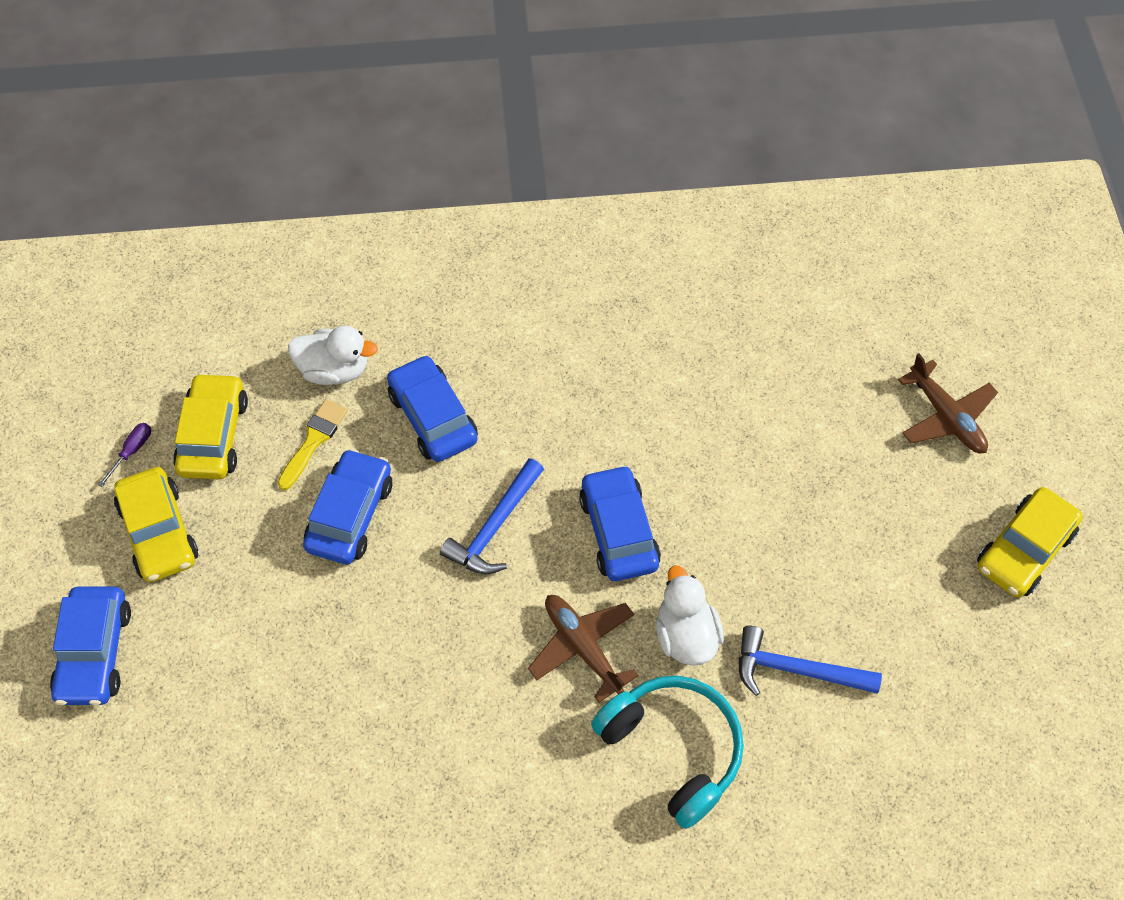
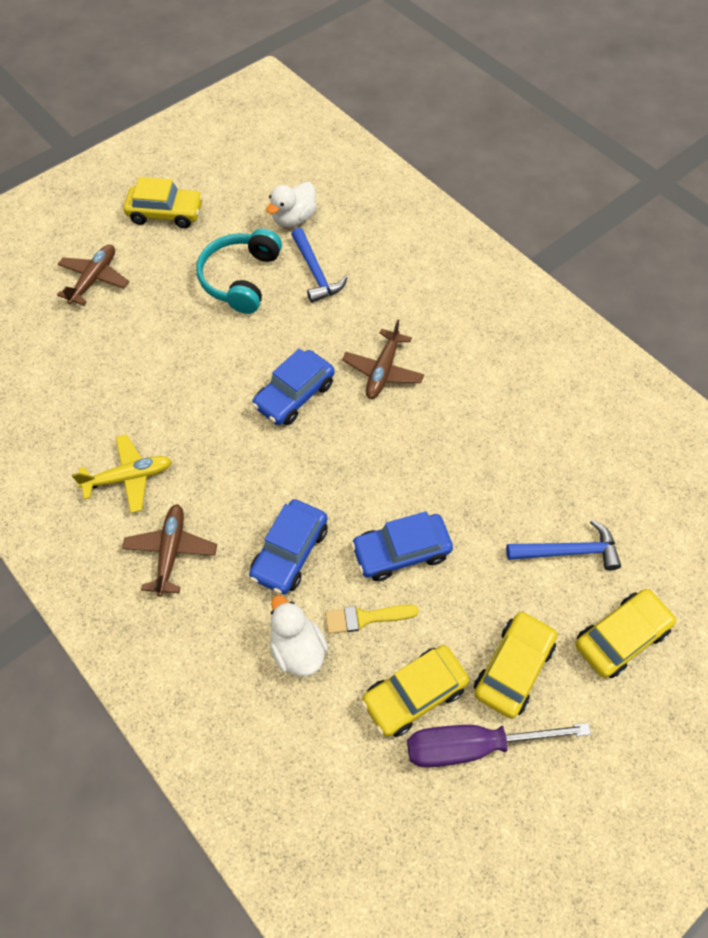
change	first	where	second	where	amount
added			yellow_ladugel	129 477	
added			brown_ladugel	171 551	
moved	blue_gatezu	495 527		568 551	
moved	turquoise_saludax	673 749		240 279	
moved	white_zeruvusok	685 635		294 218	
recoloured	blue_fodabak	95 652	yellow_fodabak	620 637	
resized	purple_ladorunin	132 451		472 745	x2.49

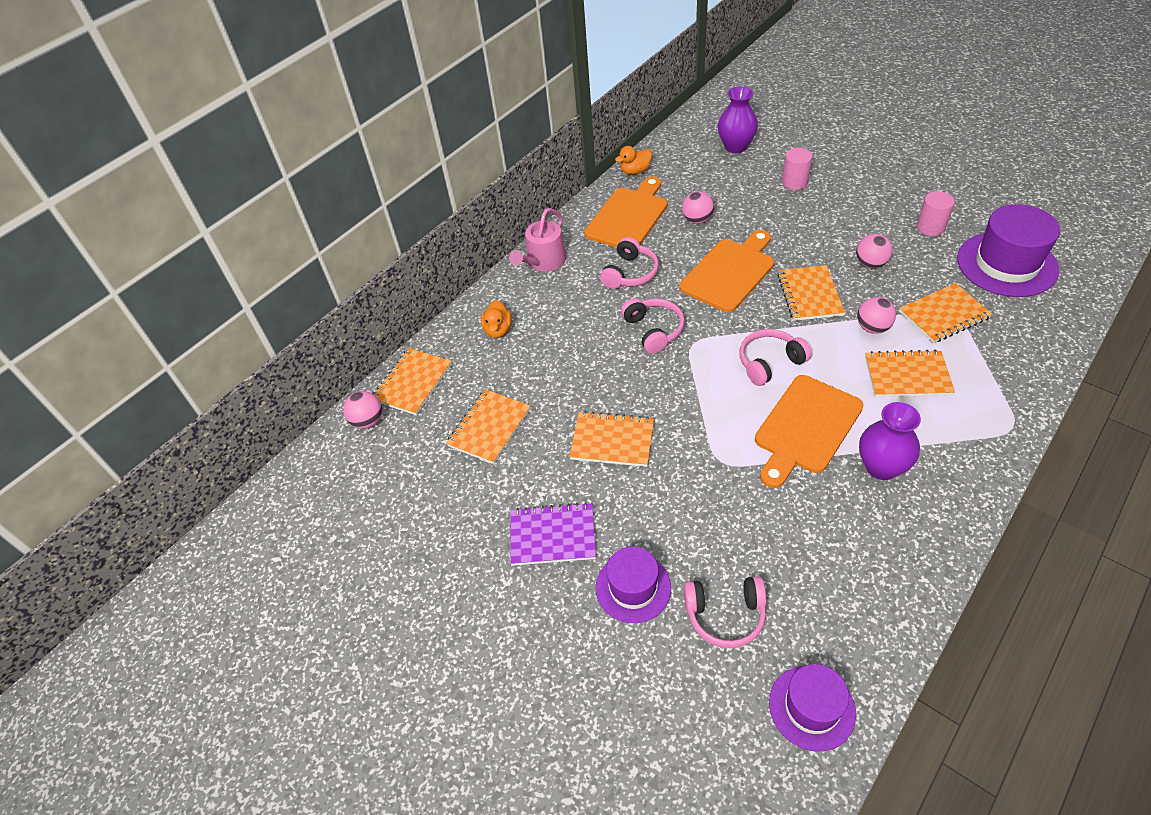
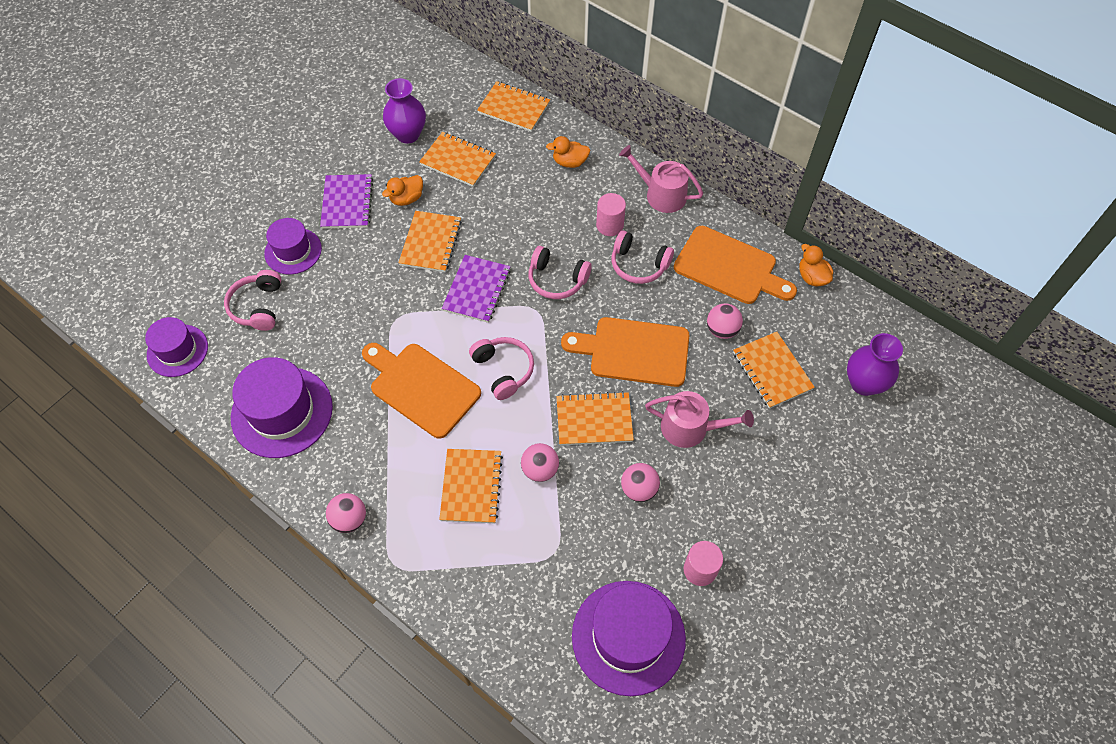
change	first	where	second	where	amount
added			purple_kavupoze	282 412	
added			orange_zeruvusok	407 199	
added			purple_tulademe	477 290	
added			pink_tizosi	690 428	
moved	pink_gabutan	368 421		349 519	
moved	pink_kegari	794 182		609 225	
moved	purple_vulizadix	881 467		408 134	
moved	orange_tulademe	944 315		772 371	
turned	pink_saludax	654 330		557 280	45 degrees clockwise
turned	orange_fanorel	730 272		634 351	150 degrees clockwise

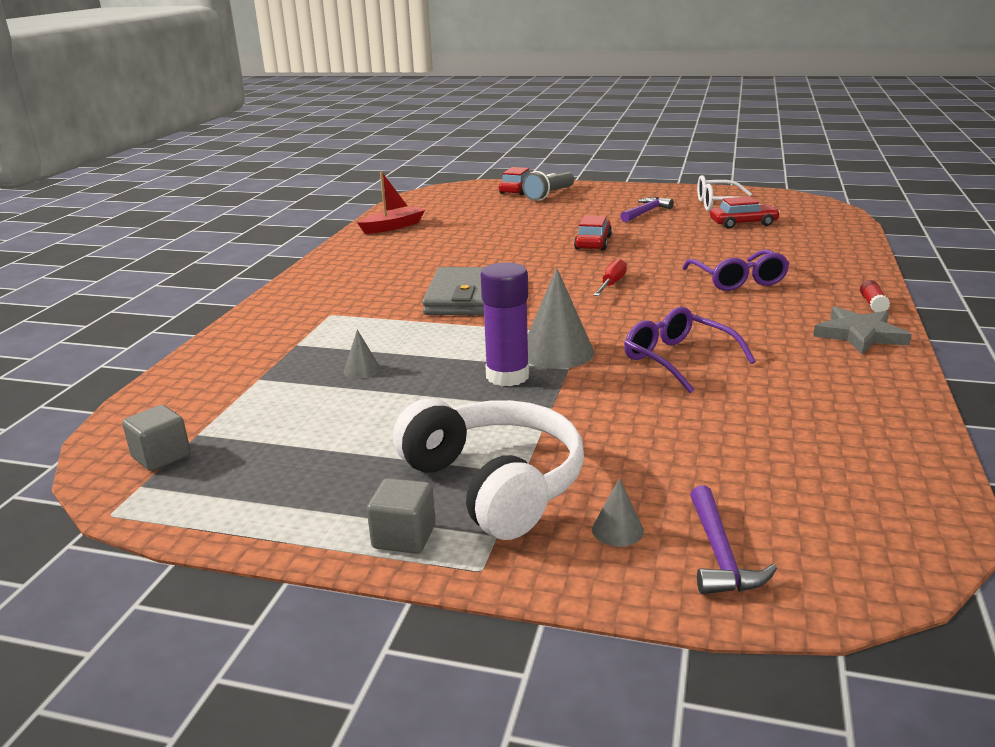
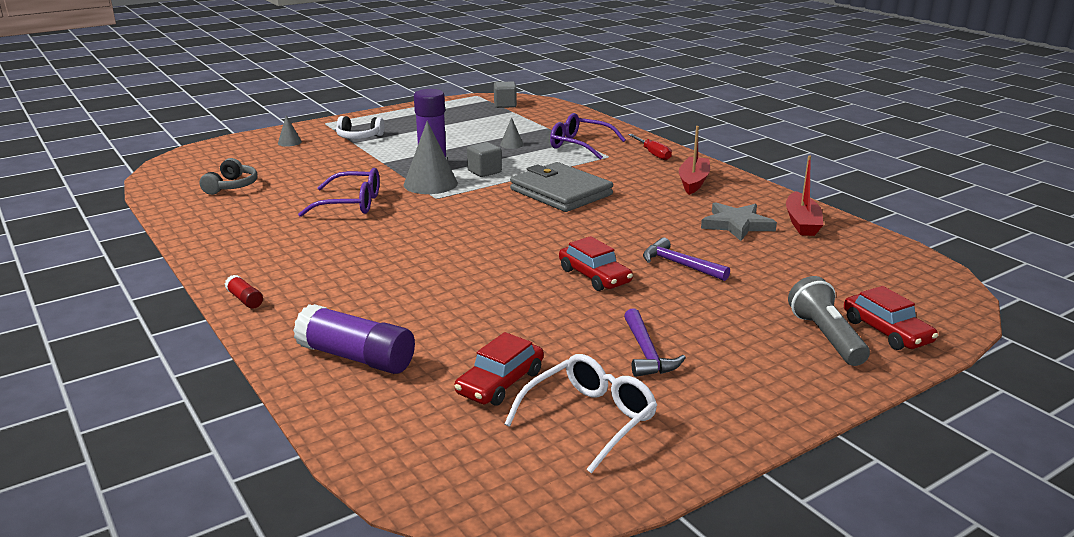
change	first	where	second	where	amount
added			grey_saludax	232 186	
added			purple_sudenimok	356 357	
added			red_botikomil	693 182	
moved	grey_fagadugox	404 537		484 171	
moved	red_ladorunin	611 284		653 154	
moved	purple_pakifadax	738 280		580 145	
moved	purple_gatezu	720 554		679 265	
moved	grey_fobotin	859 334		736 225	
resized	white_saludax	495 484		359 137	x0.52

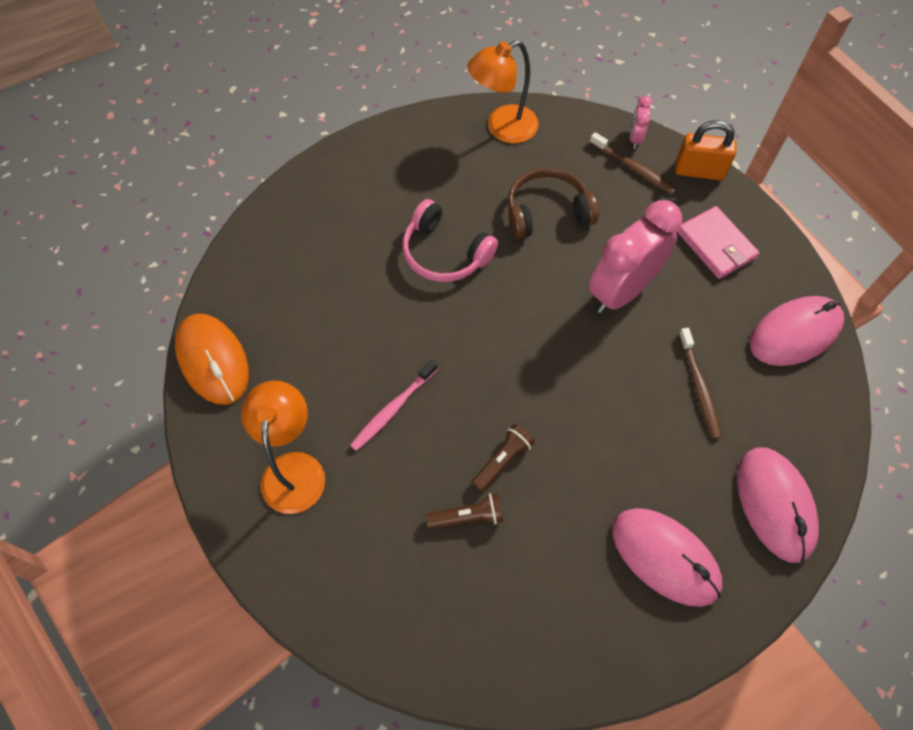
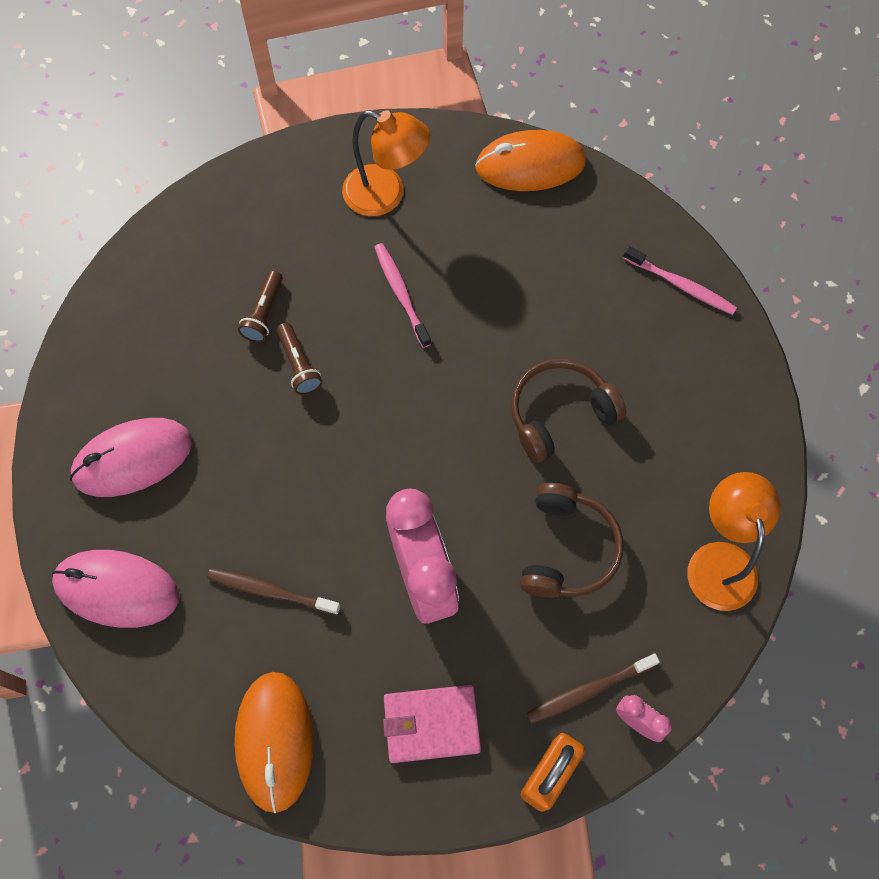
change	first	where	second	where	amount
added			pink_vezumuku	681 285	
recoloured	pink_saludax	445 253	brown_saludax	560 414	
recoloured	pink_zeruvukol	795 333	orange_zeruvukol	275 741	

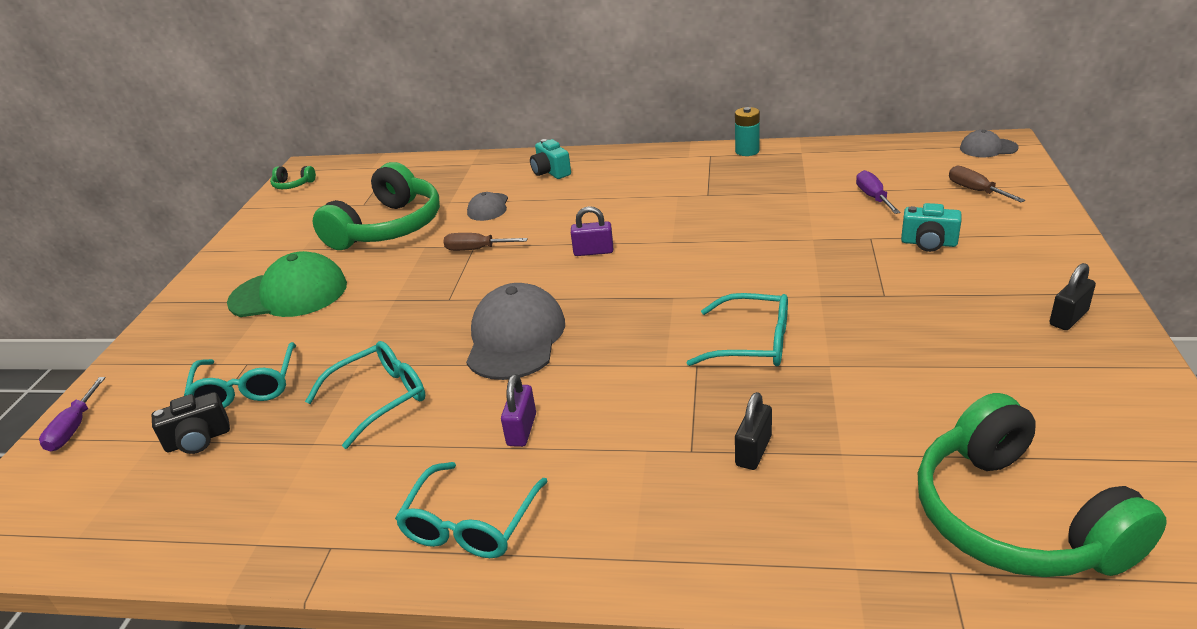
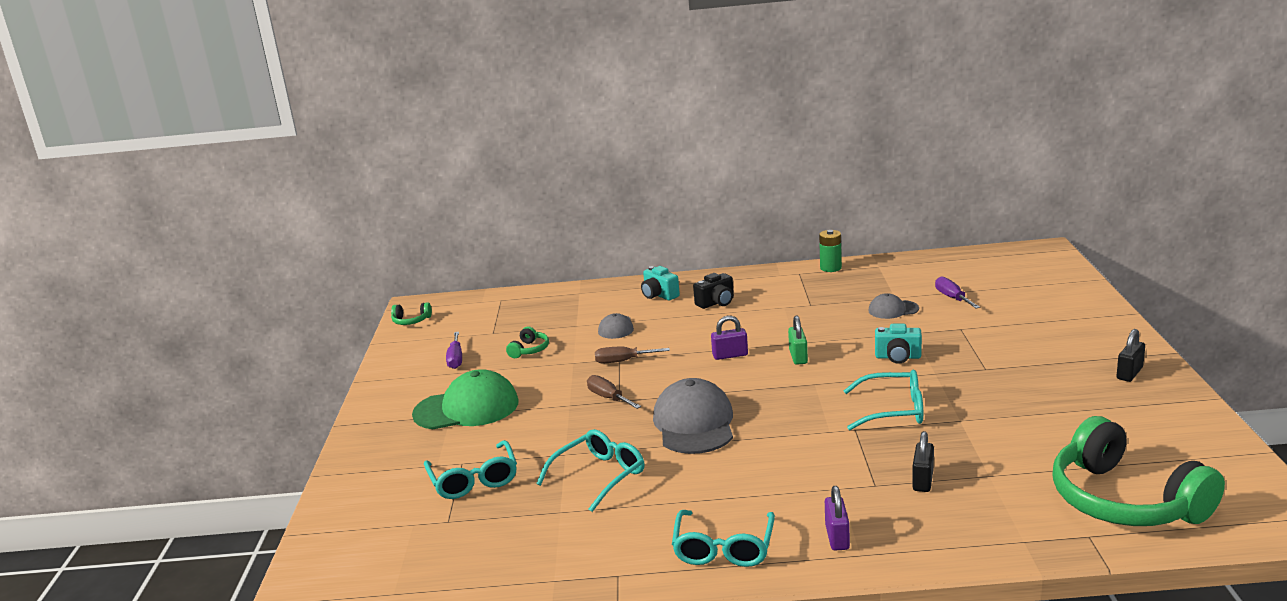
change	first	where	second	where	amount
added			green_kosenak	798 357	
moved	purple_ladorunin	74 428		456 359	
moved	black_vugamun	198 440		716 303	
moved	purple_kosenak	522 430		837 537	
moved	turquoise_vugamun	928 243		898 357	
moved	brown_ladorunin	975 191		608 398	
moved	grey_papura	988 148		893 310	
recoloured	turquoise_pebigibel	747 151	green_pebigibel	830 268	
resized	green_saludax	388 227		529 350	x0.40

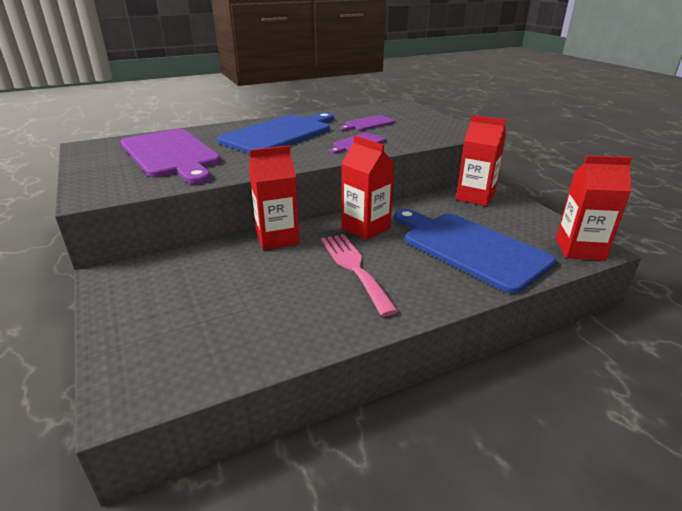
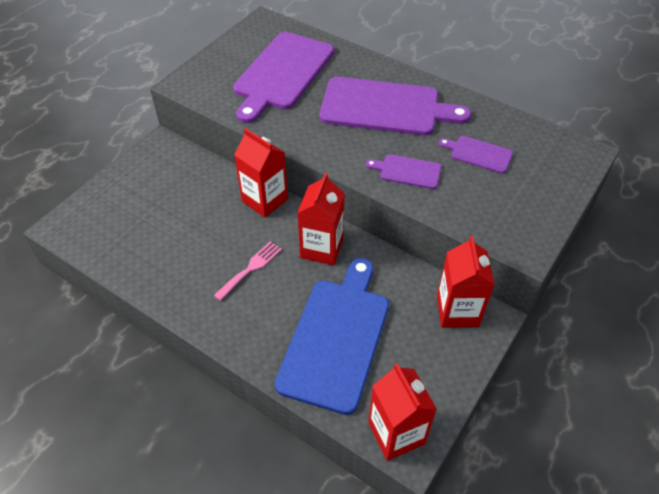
change	first	where	second	where	amount
recoloured	blue_fanorel	279 134	purple_fanorel	385 107	
resized	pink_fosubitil	354 268		250 268	x0.65

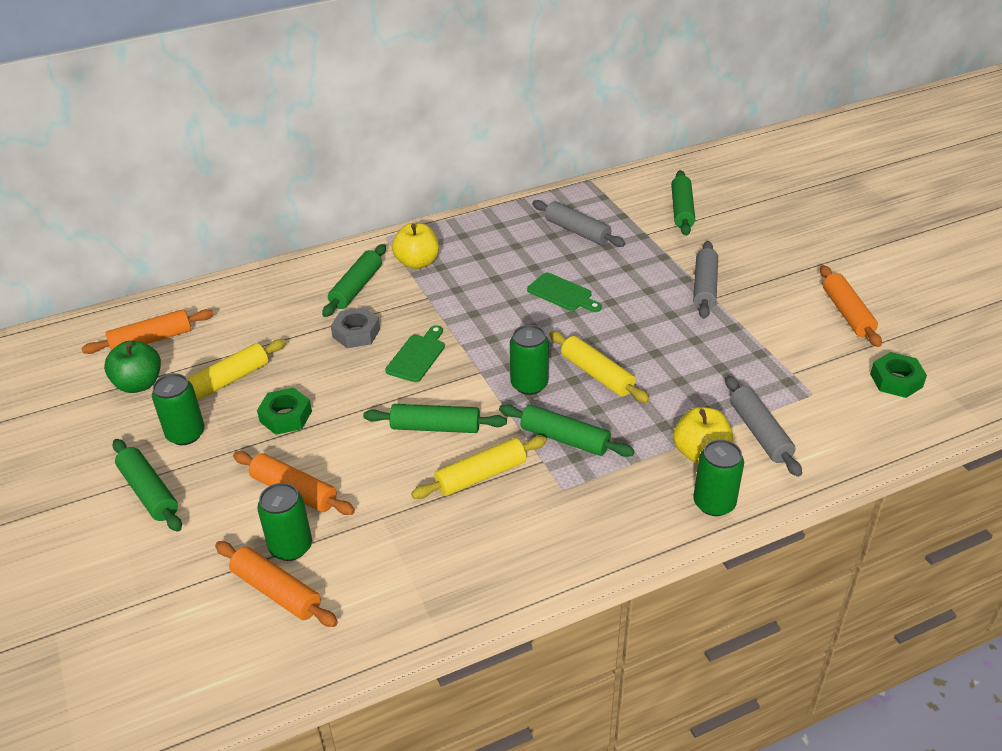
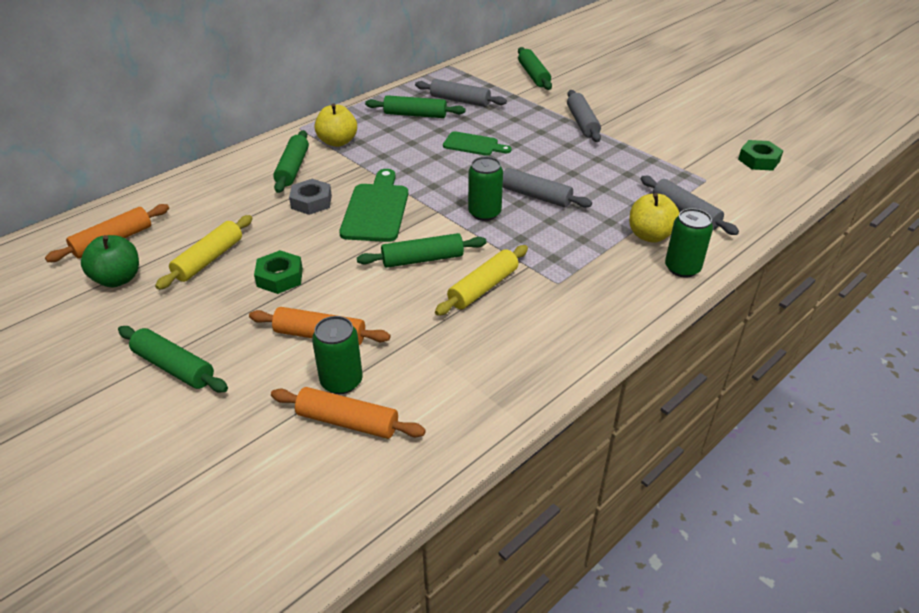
change	first	where	second	where	amount
removed	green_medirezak	185 434			
removed	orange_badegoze	847 313			
moved	green_badegoze	564 439		415 115	
recoloured	yellow_badegoze	597 374	grey_badegoze	535 196	
resized	green_fanorel	417 356		376 209	x1.60

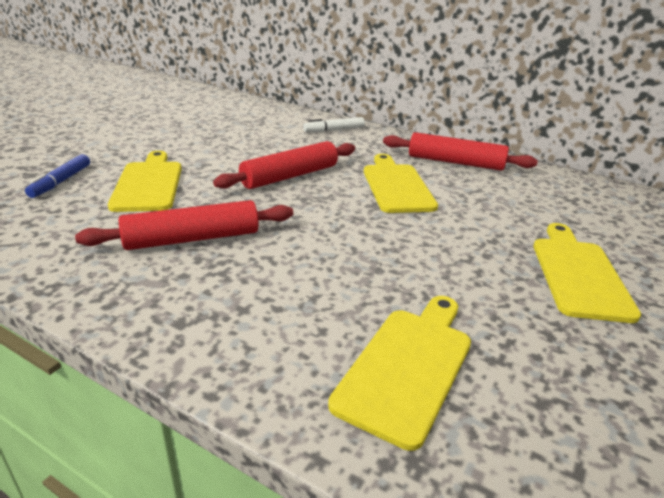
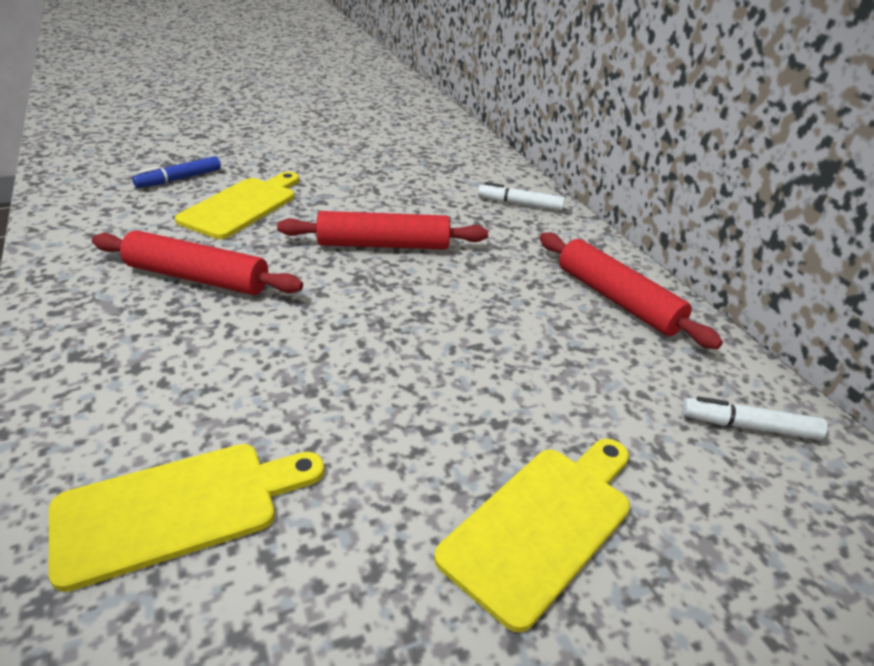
change	first	where	second	where	amount
removed	yellow_fanorel	396 186			
added			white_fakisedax	748 426	

